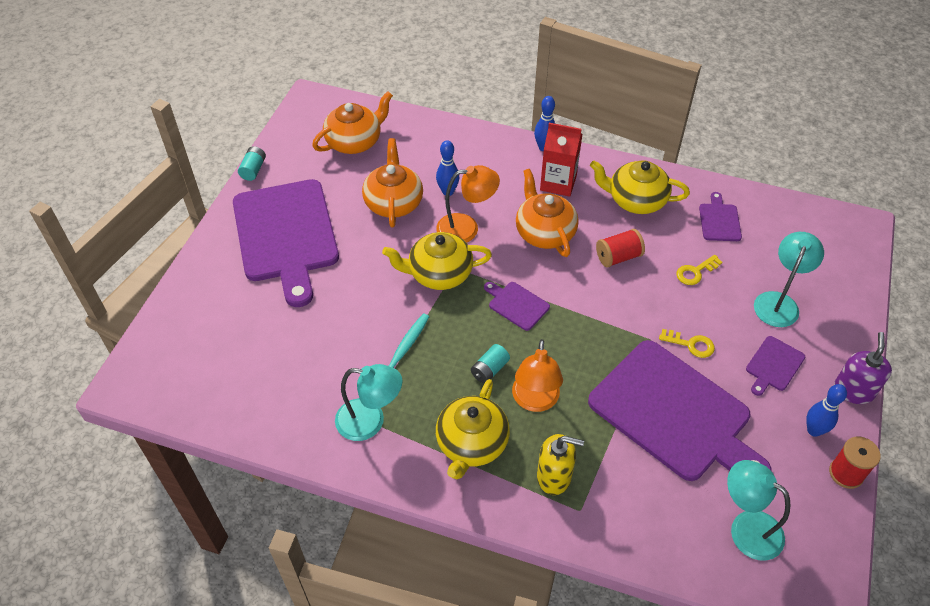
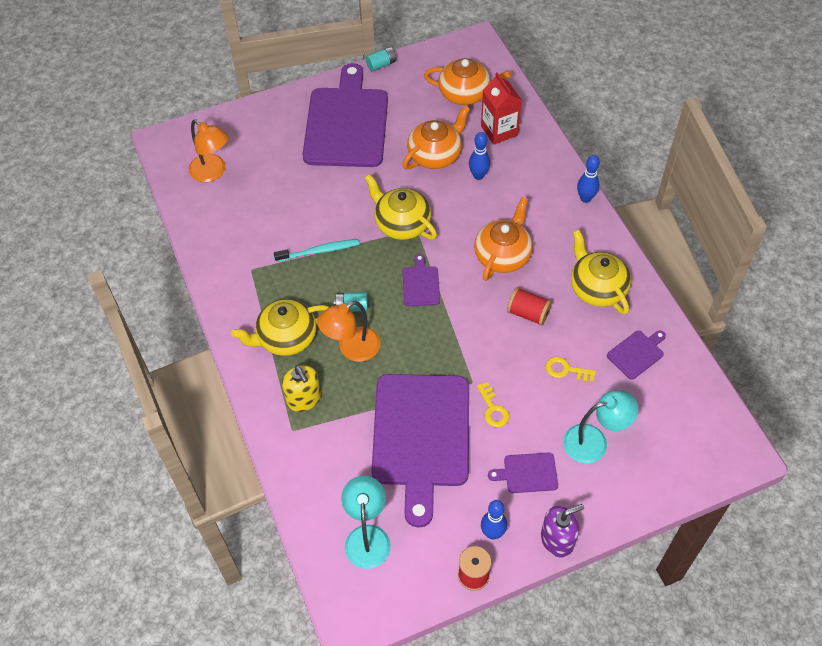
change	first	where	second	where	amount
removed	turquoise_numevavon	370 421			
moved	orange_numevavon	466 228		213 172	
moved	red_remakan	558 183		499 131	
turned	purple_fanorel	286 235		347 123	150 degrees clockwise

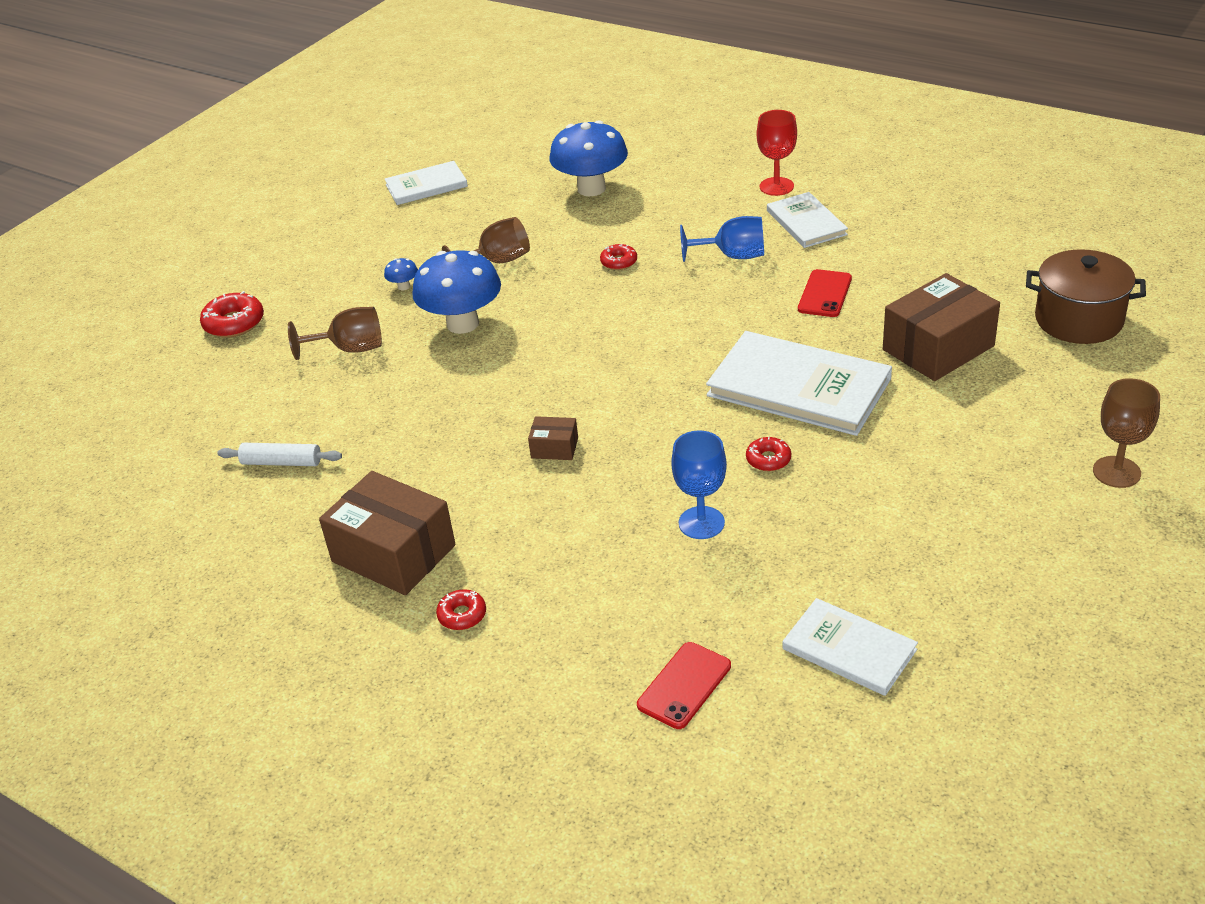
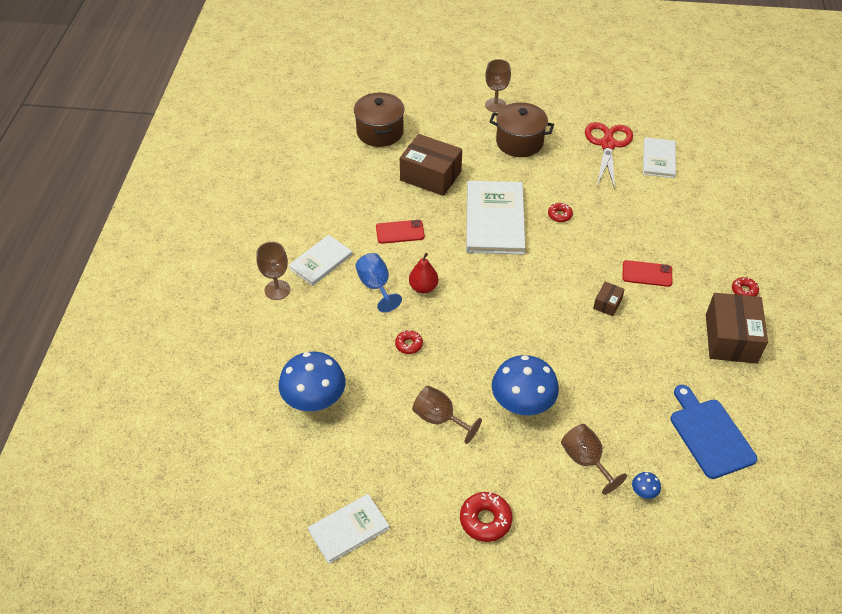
change	first	where	second	where	amount
removed	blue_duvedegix	701 523			
added			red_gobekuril	423 287	
added			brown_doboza	519 142	
added			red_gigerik	608 145	
moved	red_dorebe	234 323		485 520	
moved	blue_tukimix	404 286		643 492	
moved	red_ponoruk	684 685		647 274	
replaced	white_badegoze	282 462	blue_fanorel	710 435	
recoloured	red_duvedegix	776 186	brown_duvedegix	277 290	
turned	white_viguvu	426 186		348 529	75 degrees counterclockwise
turned	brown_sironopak	554 448		607 304	45 degrees clockwise

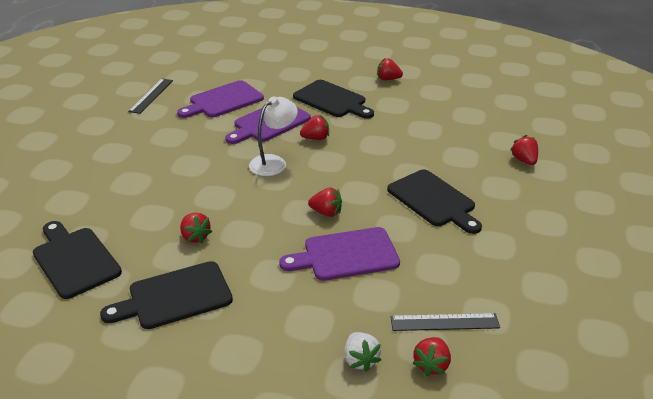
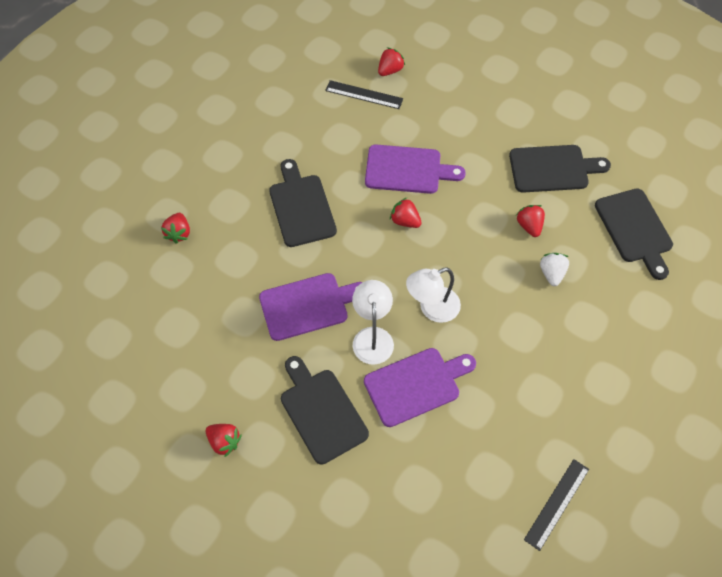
change	first	where	second	where	amount
moved	purple_fanorel	223 101		308 305	
moved	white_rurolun	360 360		552 273	
replaced	red_rurolun	316 138	white_numevavon	372 337	

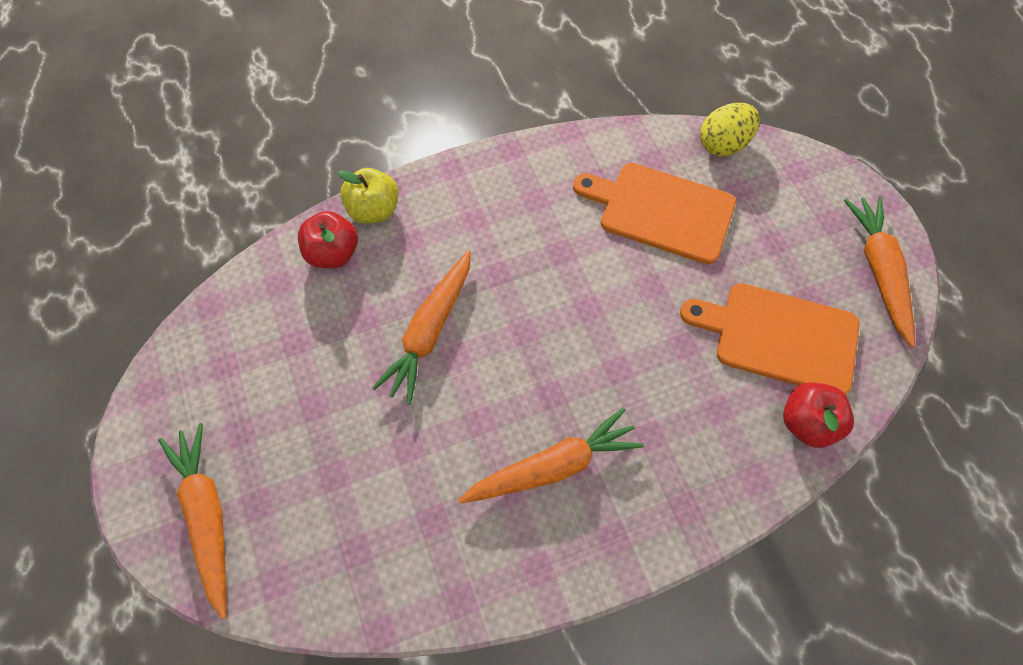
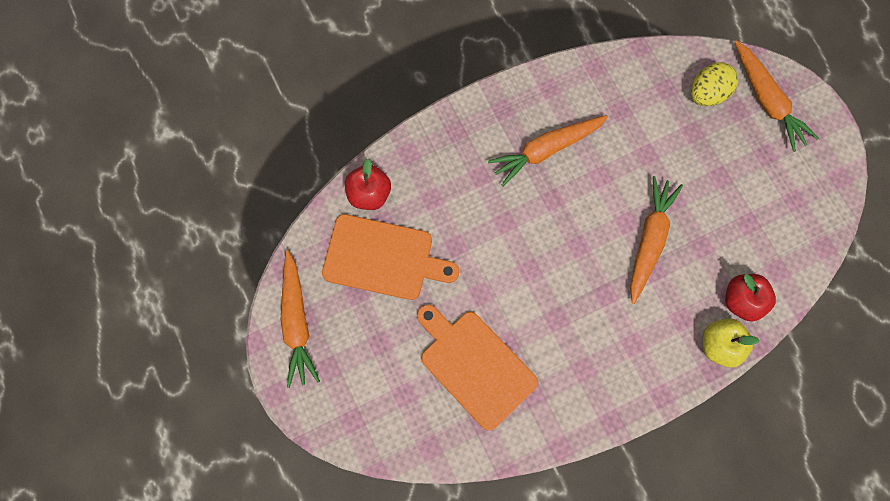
change	first	where	second	where	amount
moved	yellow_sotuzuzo	723 144		707 93	
turned	orange_fanorel	661 211		474 366	150 degrees counterclockwise

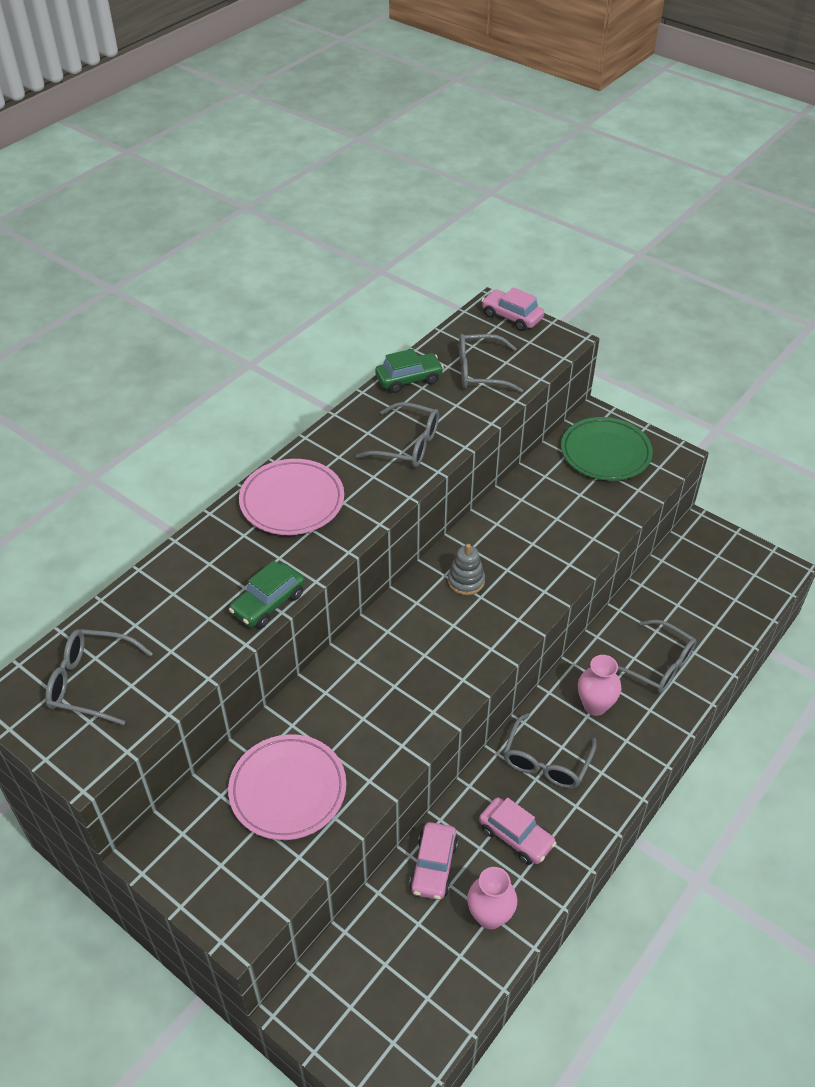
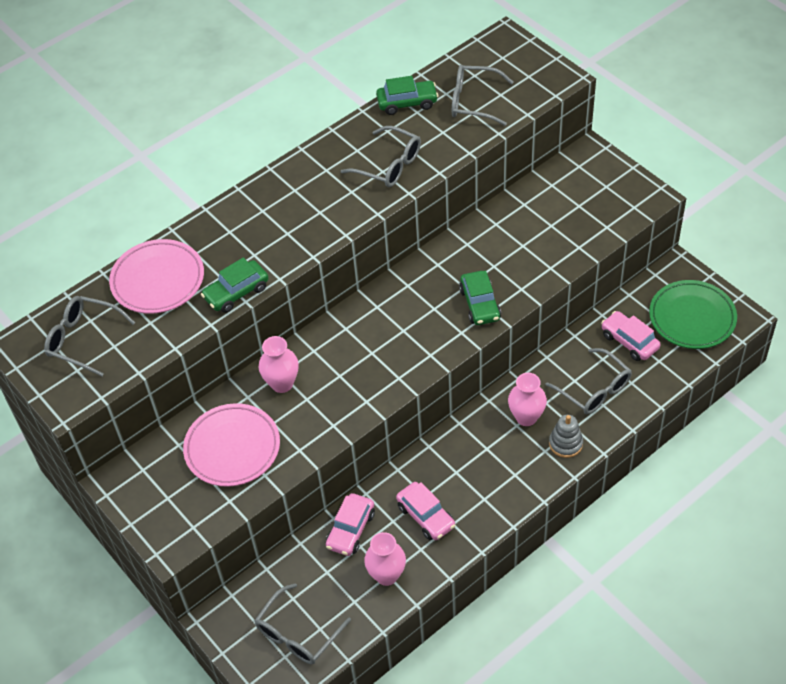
change	first	where	second	where	amount
added			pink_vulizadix	282 384	
added			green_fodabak	480 304	
moved	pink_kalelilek	292 501		158 280	
moved	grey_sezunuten	466 581		565 443	
moved	pink_fodabak	512 317		629 341	
moved	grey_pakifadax	546 762		297 634	
moved	green_kalelilek	605 453		692 318	

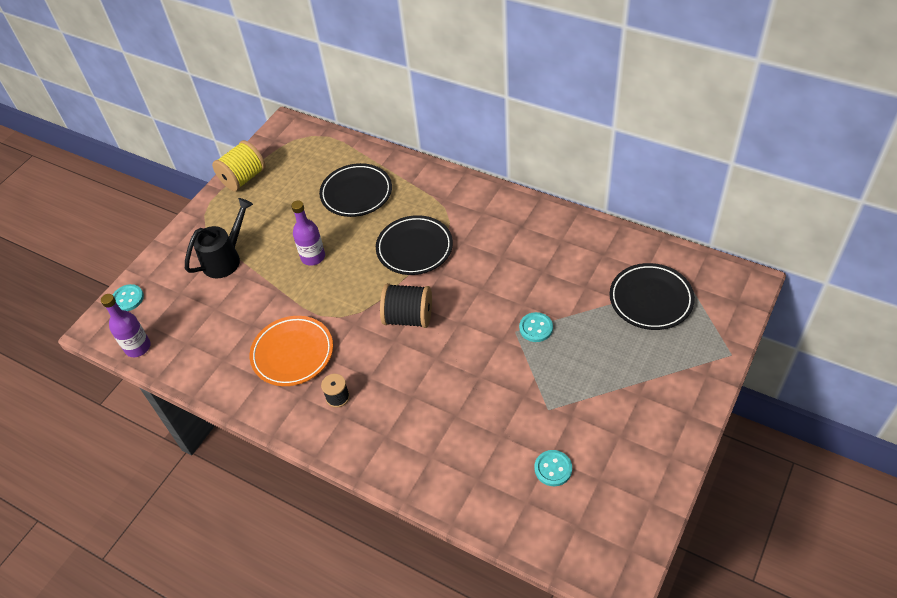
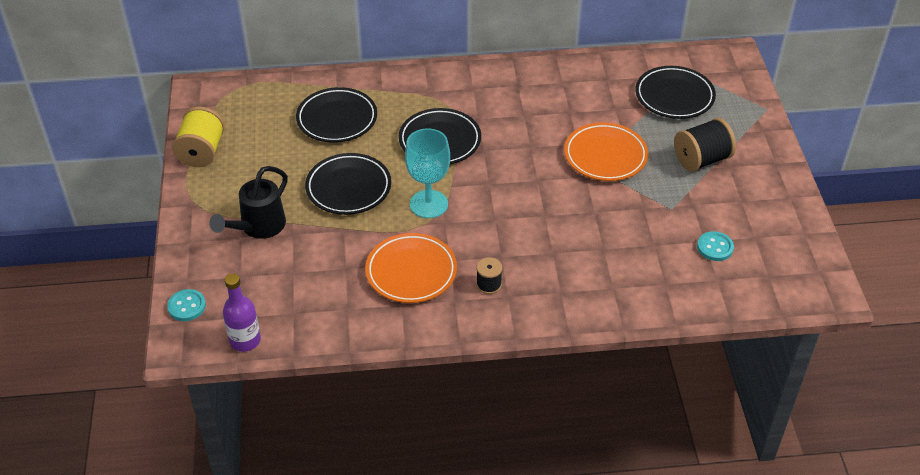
change	first	where	second	where	amount
added			turquoise_duvedegix	428 204	
moved	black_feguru	408 317		701 160	
replaced	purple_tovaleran	313 257	black_kalelilek	348 188	
replaced	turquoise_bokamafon	536 328	orange_kalelilek	605 156	
turned	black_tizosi	225 259		258 227	150 degrees counterclockwise

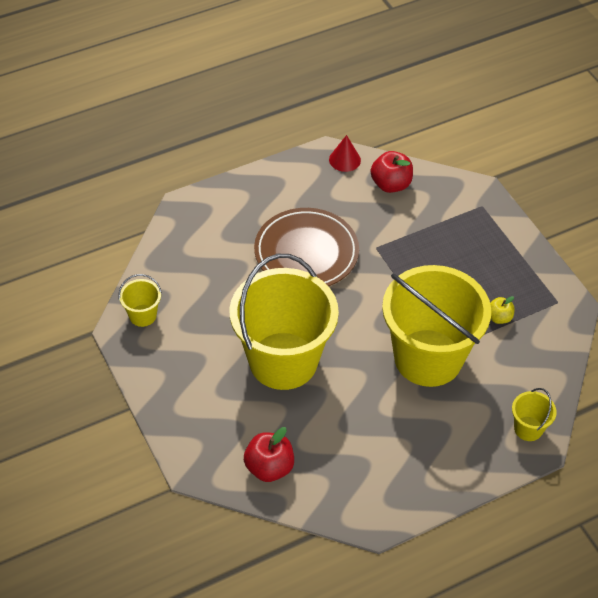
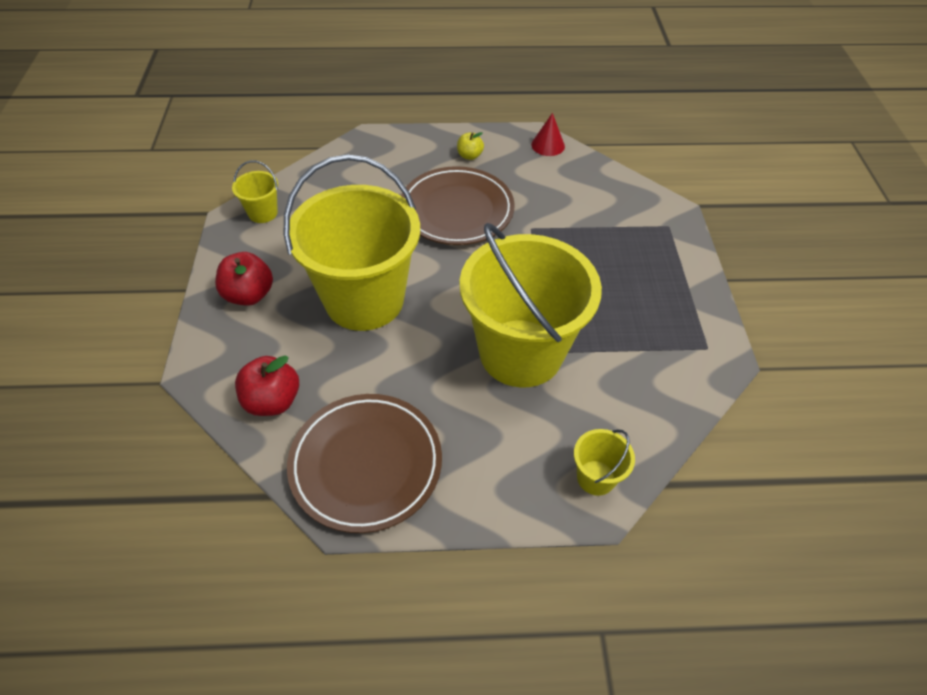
change	first	where	second	where	amount
added			brown_kalelilek	366 464	
moved	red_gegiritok	391 184		249 295	
moved	yellow_gegiritok	499 317		469 156	

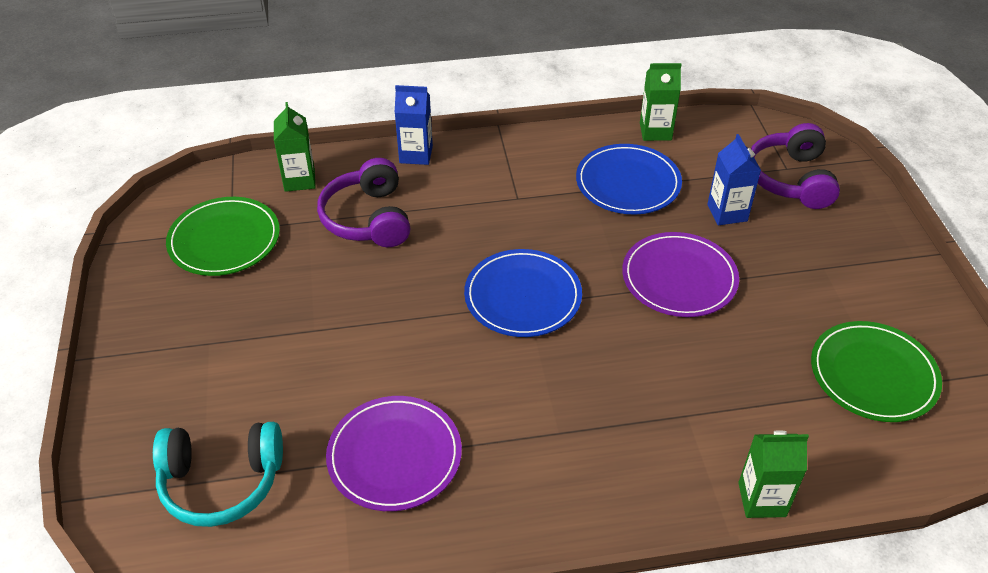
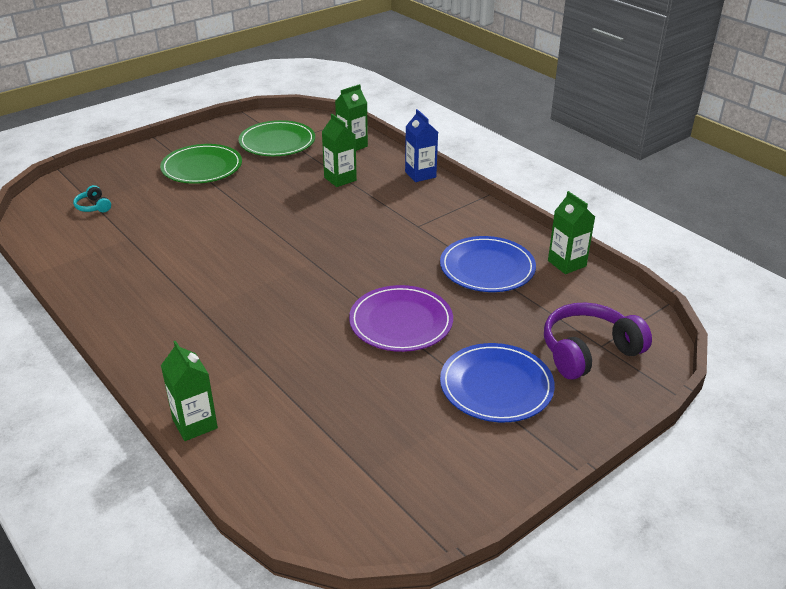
change	first	where	second	where	amount
removed	purple_kalelilek	394 456			
removed	blue_remakan	727 213			
moved	blue_kalelilek	523 296		496 386	
moved	green_kalelilek	873 374		202 167	
replaced	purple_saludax	368 218	green_remakan	340 179	
resized	turquoise_saludax	221 482		93 206	x0.47

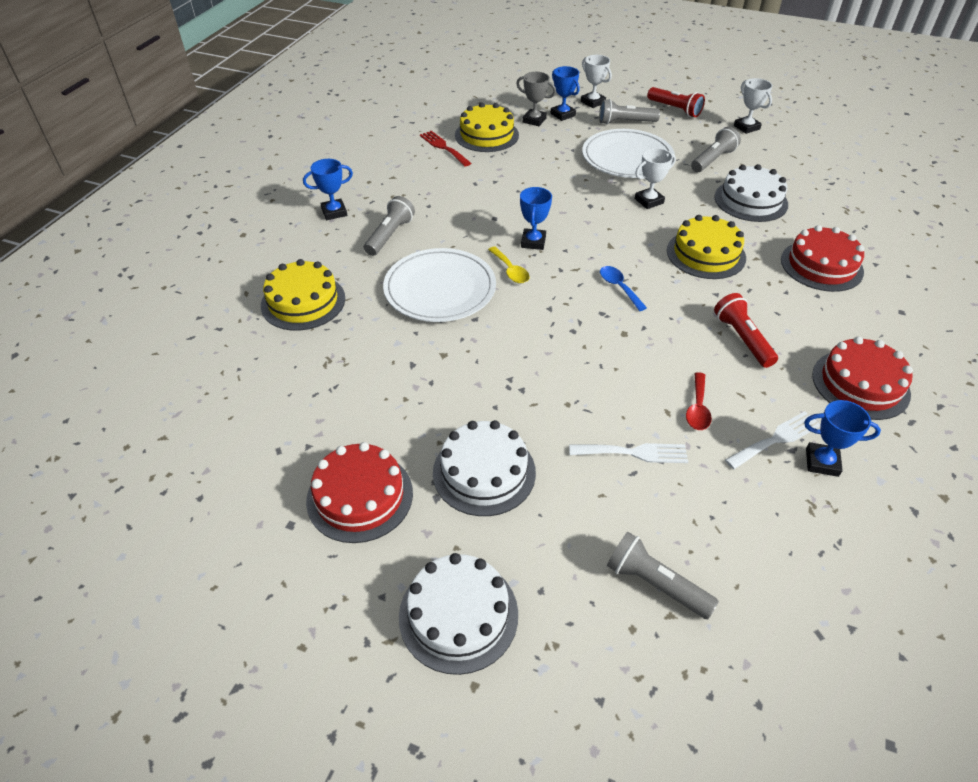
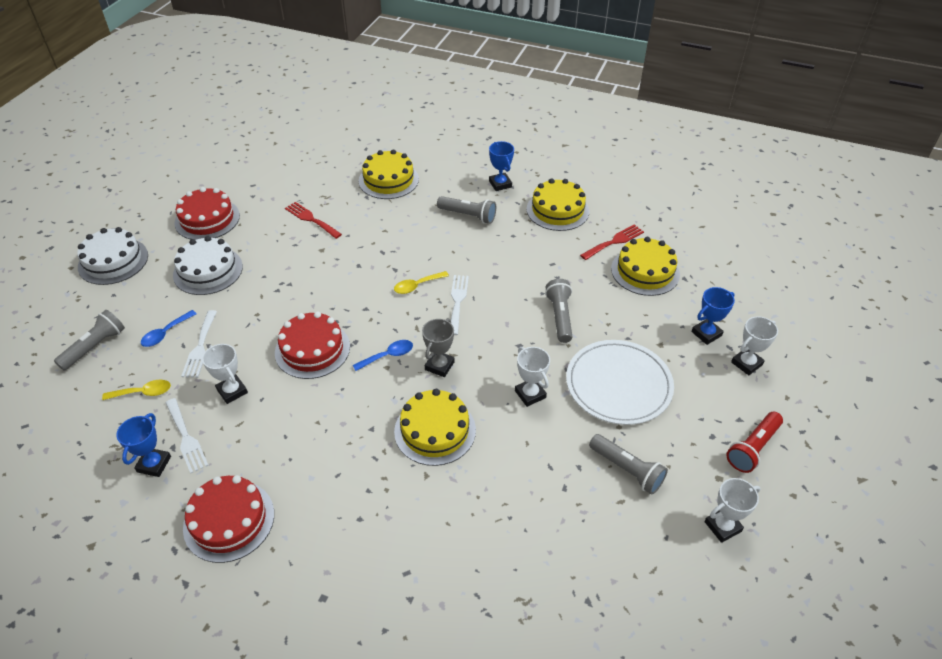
change	first	where	second	where	amount
removed	white_kalelilek	440 289			
removed	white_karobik	750 200			
removed	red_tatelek	742 339			
added			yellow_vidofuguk	143 393	
added			blue_vidofuguk	166 333	
added			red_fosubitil	311 219	
added			yellow_karobik	557 210	
moved	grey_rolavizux	534 120		439 366	
moved	grey_tatelek	625 122		560 316	
moved	red_karobik	821 265		312 349	
replaced	blue_rolavizux	533 242	white_fosubitil	457 301	
replaced	red_vidofuguk	697 408	white_rolavizux	232 391	

